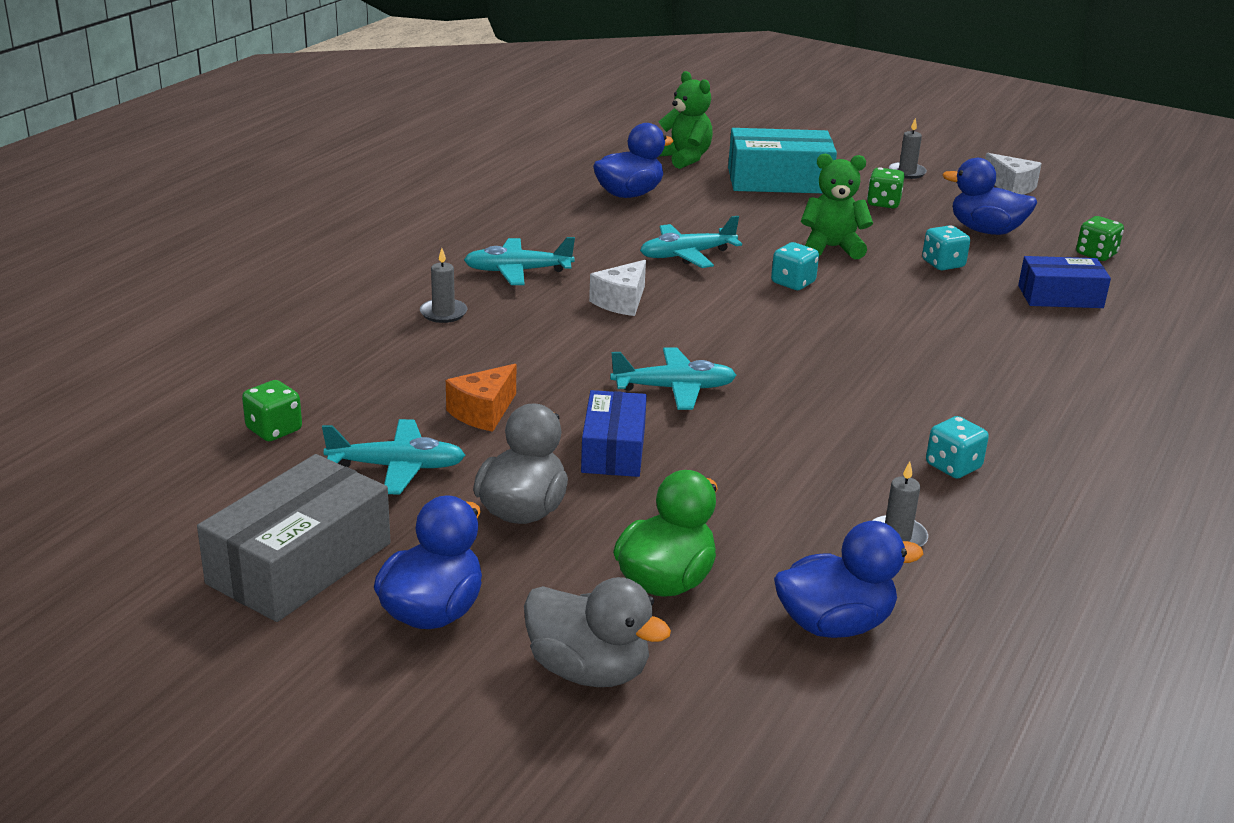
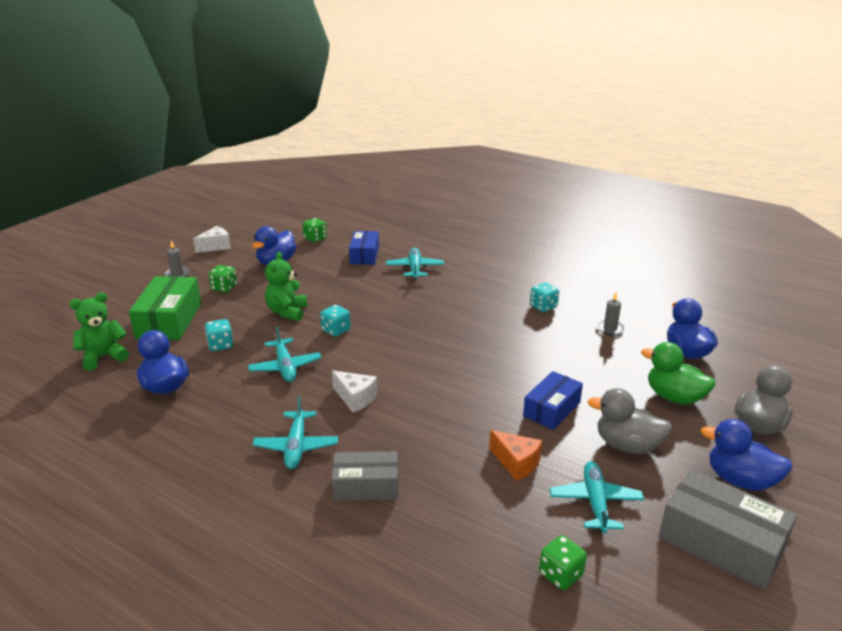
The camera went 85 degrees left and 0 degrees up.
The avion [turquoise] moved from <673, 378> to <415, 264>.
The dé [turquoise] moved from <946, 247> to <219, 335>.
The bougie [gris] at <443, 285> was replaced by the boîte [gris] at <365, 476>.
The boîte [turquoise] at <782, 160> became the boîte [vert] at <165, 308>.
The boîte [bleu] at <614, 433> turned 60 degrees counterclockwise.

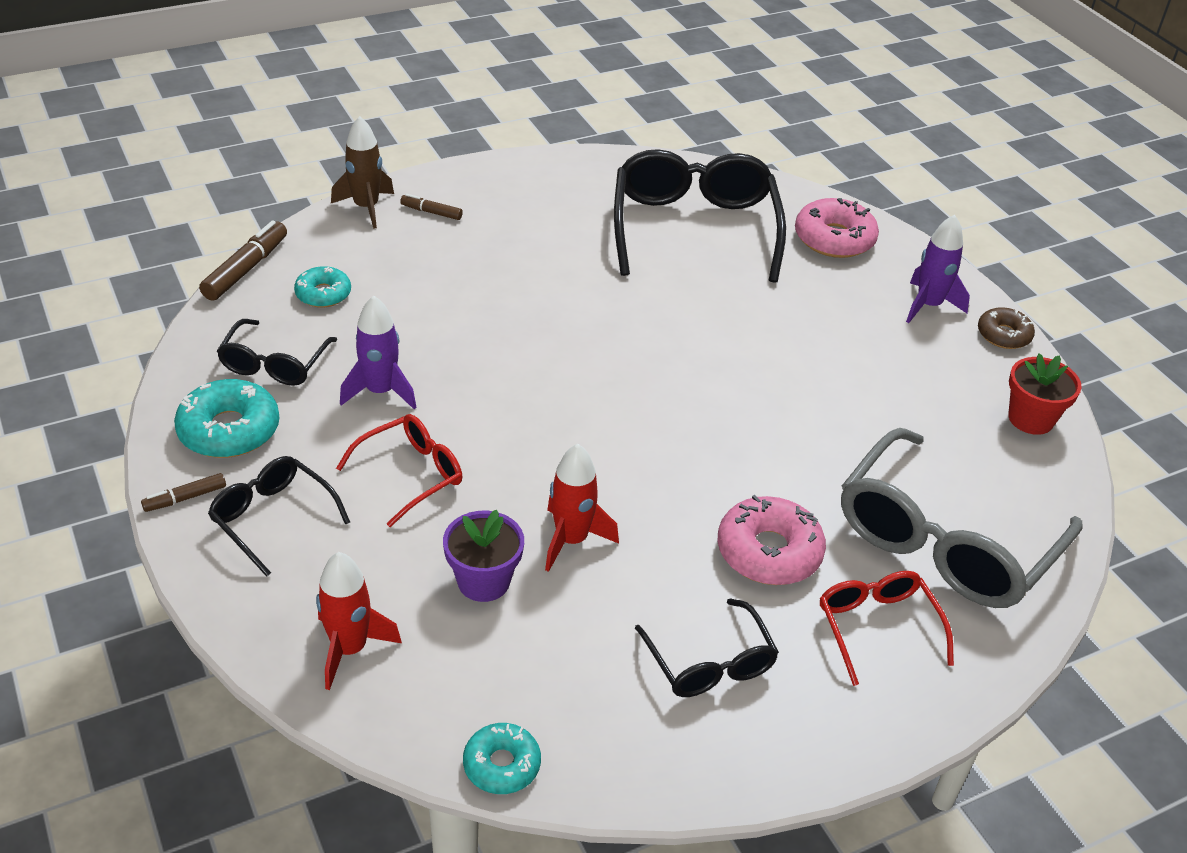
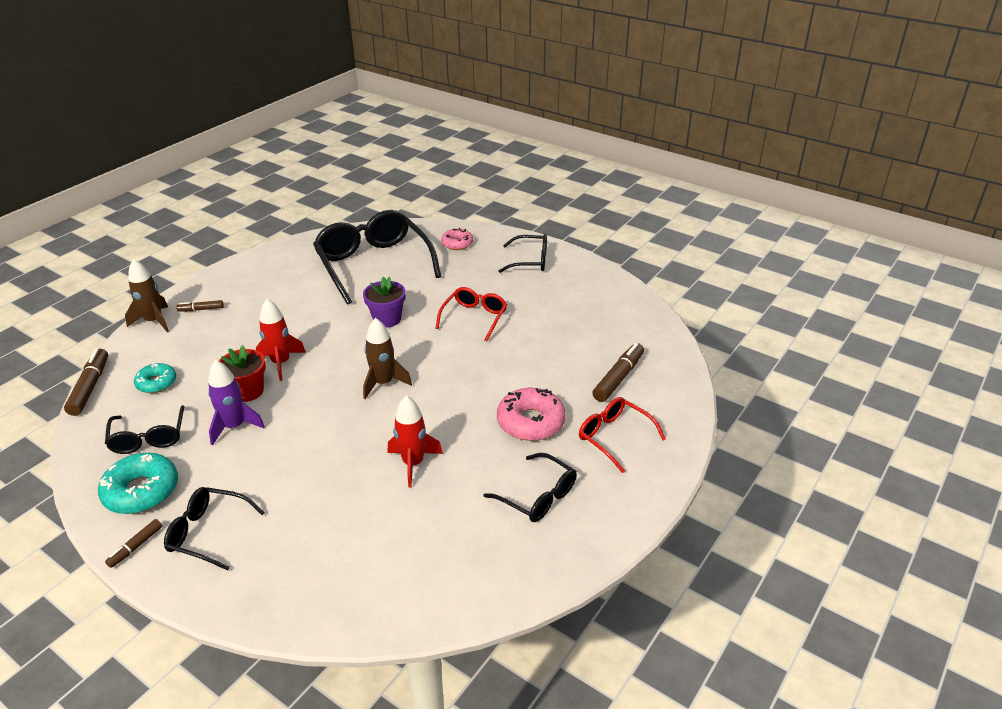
The camera went 25 degrees left and 5 degrees down.
The beignet [turquoise] at <502, 758> disappeared.
The beignet [marron] at <1006, 328> disappeared.
The fusée [marron] at <387, 358> appeared.
The fusée [rouge] moved from <359, 621> to <281, 340>.
The lunettes [rouge] moved from <399, 470> to <471, 314>.
The pot de fleurs [violet] moved from <483, 556> to <384, 302>.
The pot de fleurs [rouge] moved from <1045, 394> to <242, 373>.
The lunettes [gris] at <962, 518> was replaced by the feutre [marron] at <618, 372>.
The fusée [violet] at <938, 269> was replaced by the lunettes [noir] at <523, 253>.
The beignet [rose] at <837, 228> changed to 0.62 times the size.

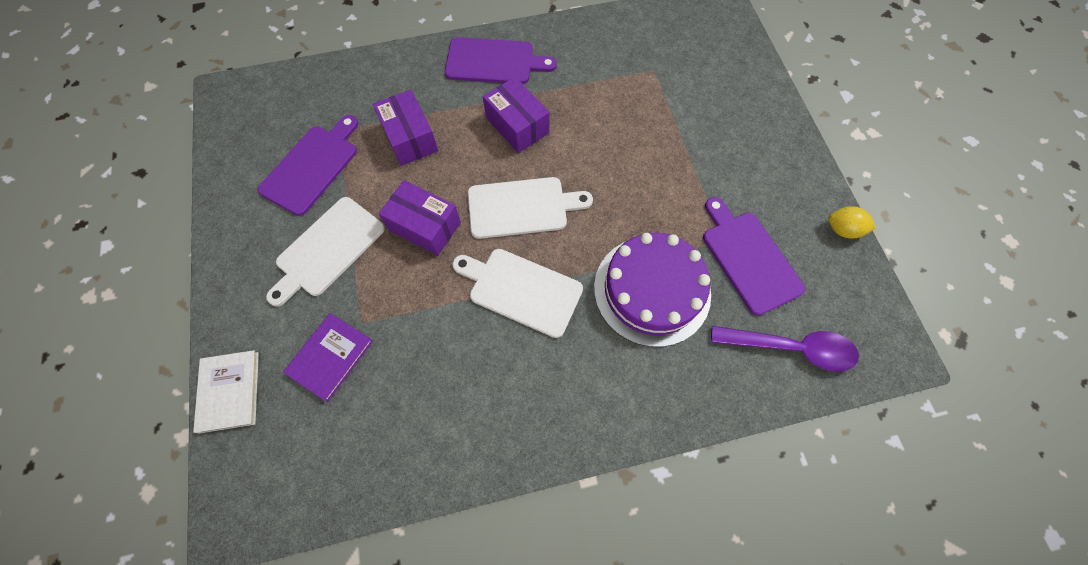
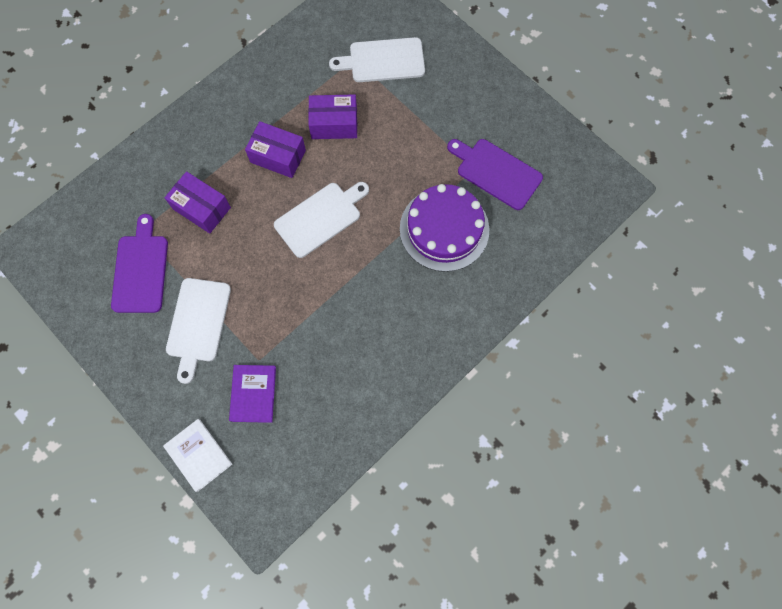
The camera went 30 degrees left and 5 degrees up.
The planche à découper [violet] at <501, 60> disappeared.
The cuillère [violet] at <785, 349> disappeared.
The citron [jaune] at <852, 222> disappeared.
The boîte [violet] moved from <419, 218> to <332, 116>.
The planche à découper [blanc] moved from <517, 293> to <377, 59>.

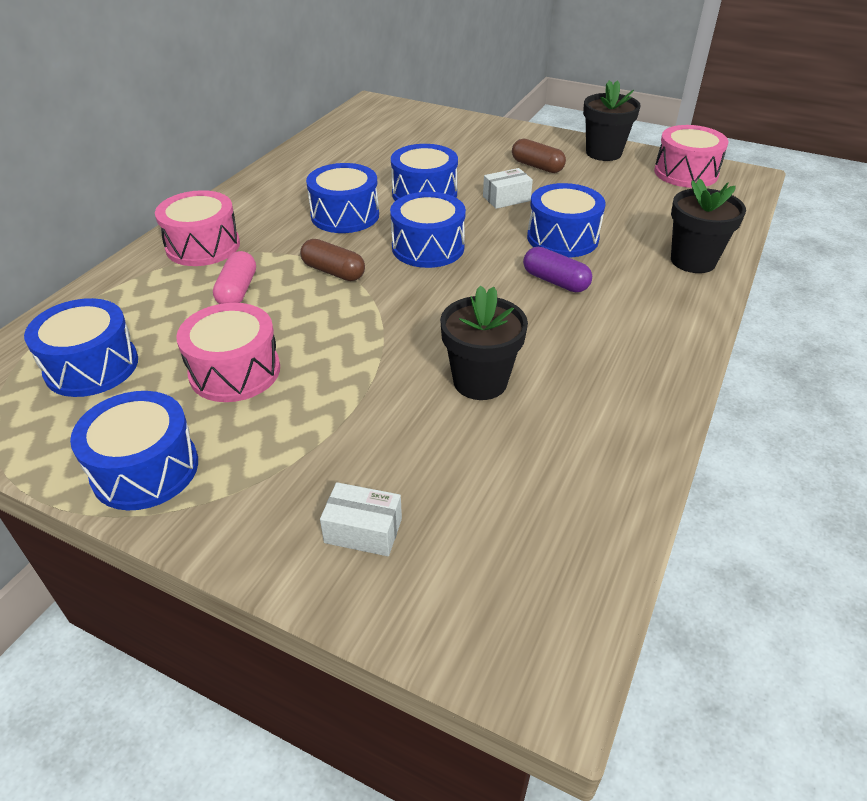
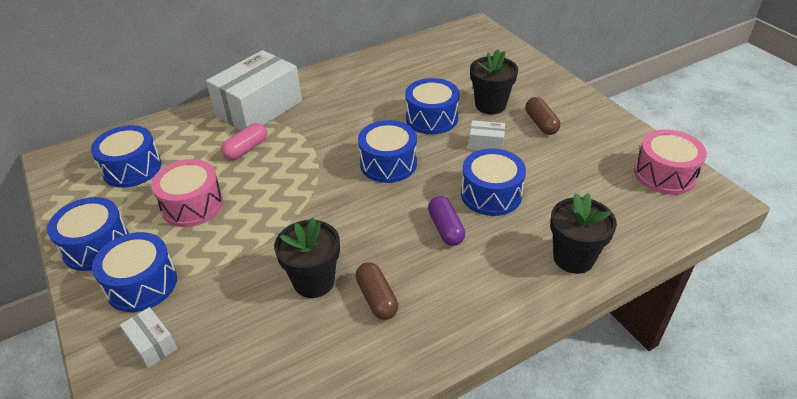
The camera went 35 degrees right and 0 degrees up.
The gélule [marron] moved from <332, 260> to <376, 291>.
The tambour [bleu] moved from <342, 198> to <134, 272>.
The pot de fleurs [noir] moved from <612, 120> to <494, 81>.
The tambour [rose] at <197, 228> was replaced by the boîte [blanc] at <254, 90>.

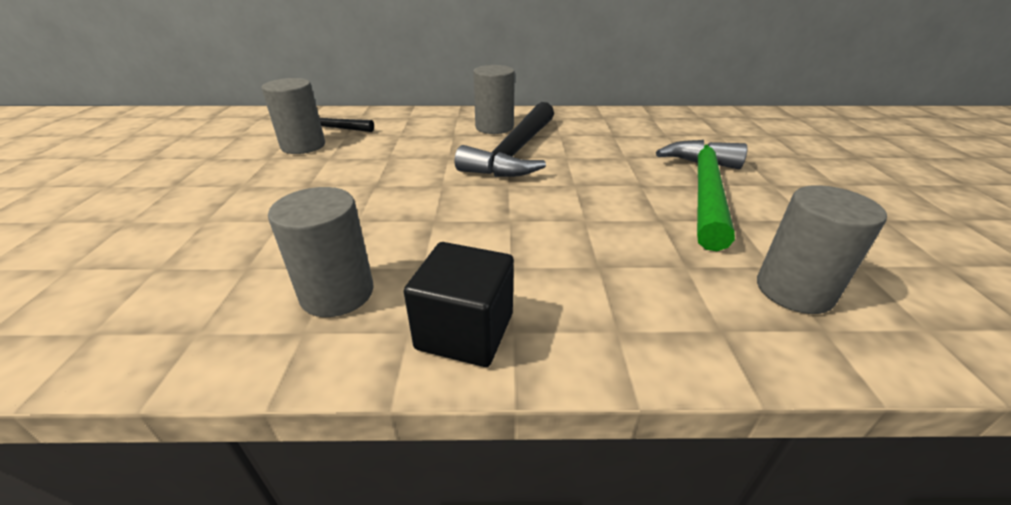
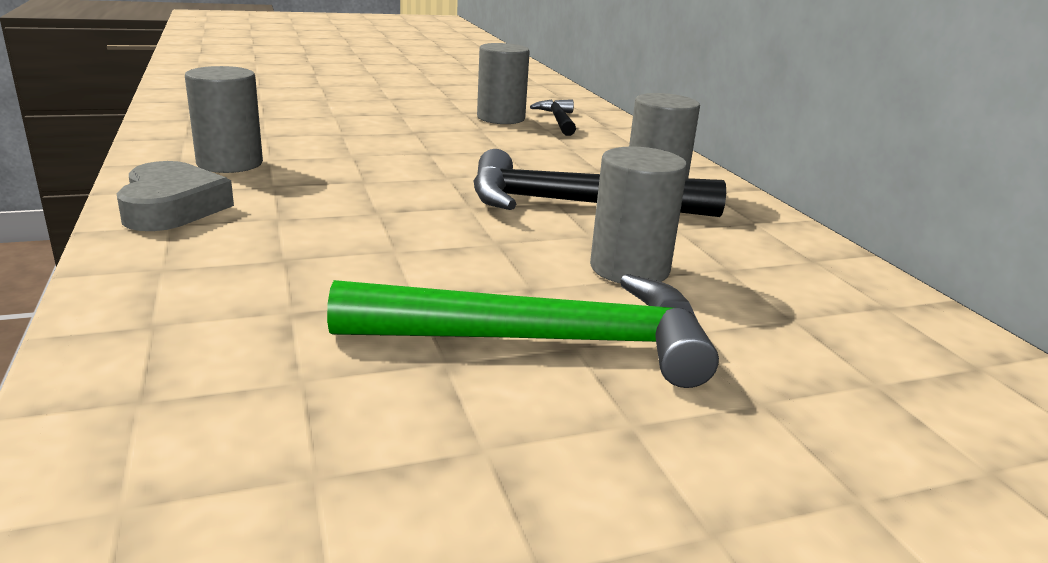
The camera went 70 degrees right and 10 degrees down.
The cylindre [gris] moved from <822, 249> to <639, 214>.
The cube [noir] at <459, 304> was replaced by the cœur [gris] at <175, 196>.

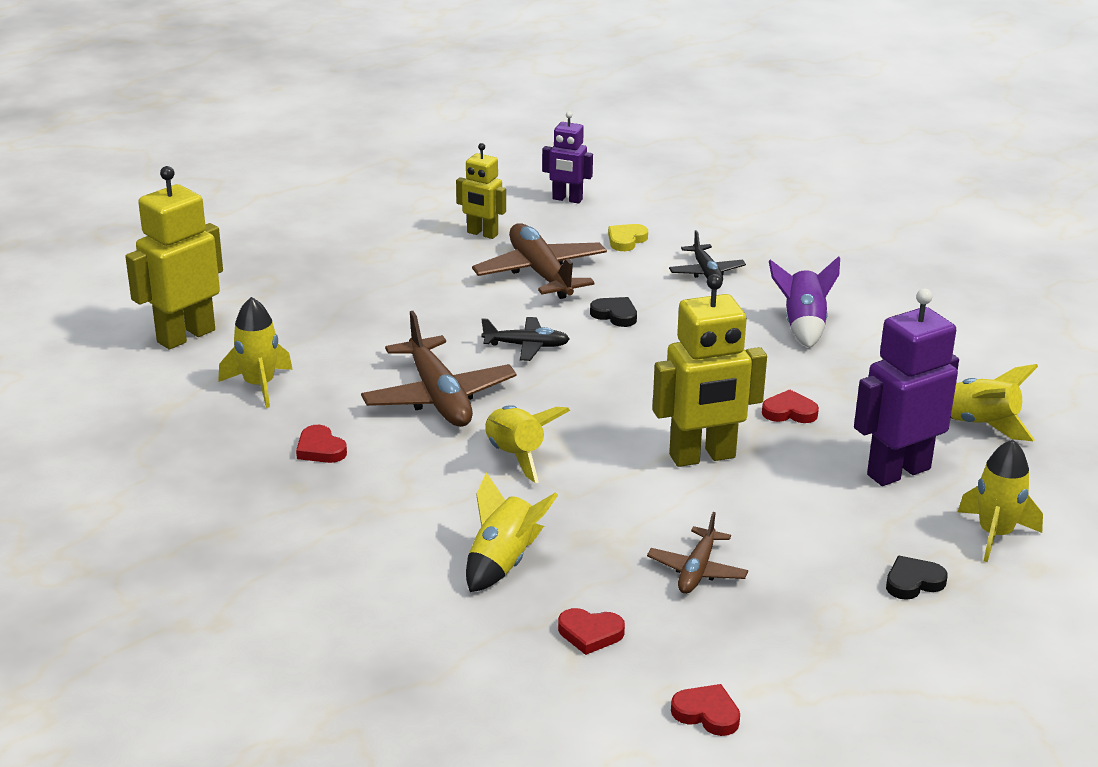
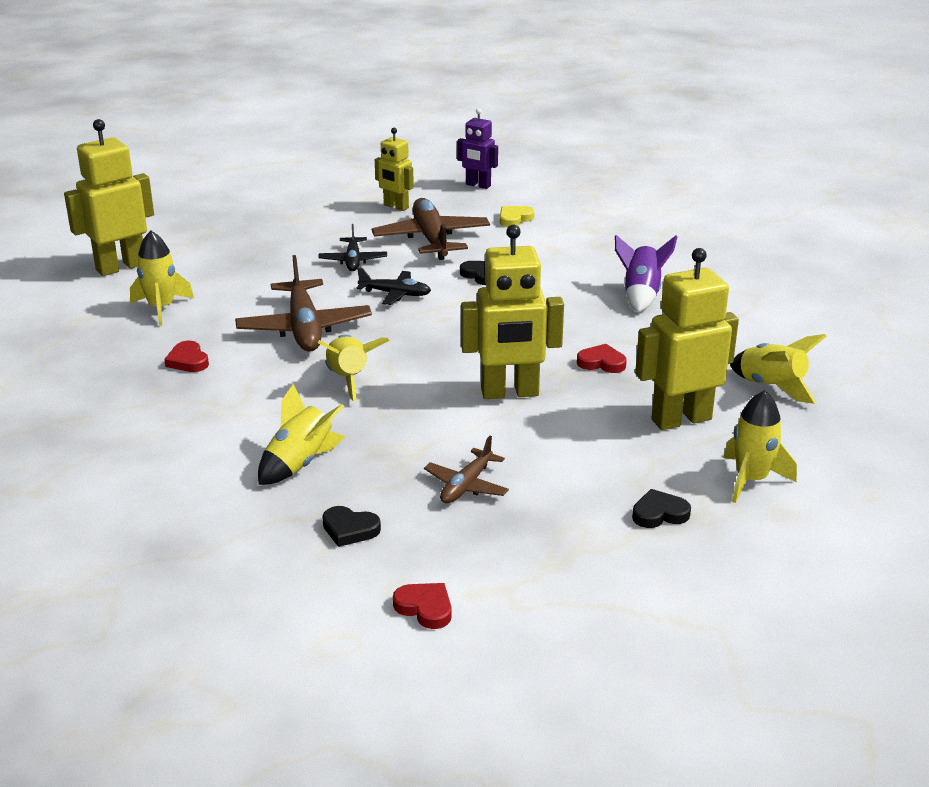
The camera went 10 degrees right and 0 degrees up.
The avion [noir] moved from <707, 255> to <352, 247>.
The cœur [rouge] at <591, 631> became the cœur [noir] at <351, 526>.
The robot [violet] at <906, 387> became the robot [jaune] at <687, 339>.

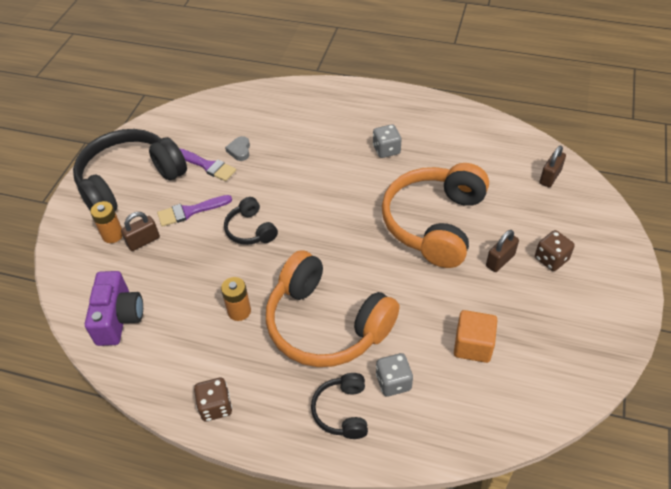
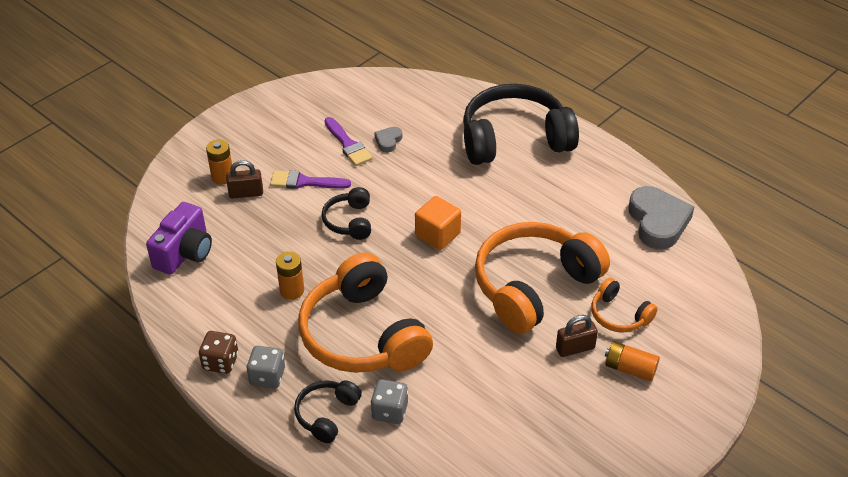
The camera went 25 degrees right and 5 degrees down.
The cadenas [marron] at <553, 166> disappeared.
The casque audio [orange] at <624, 305> appeared.
The cœur [gris] at <661, 217> appeared.
The casque audio [noir] moved from <130, 170> to <521, 124>.
The dé [gris] moved from <387, 141> to <265, 367>.
The cube [orange] moved from <475, 336> to <438, 223>.
The dé [marron] at <555, 250> was replaced by the pile [orange] at <632, 361>.

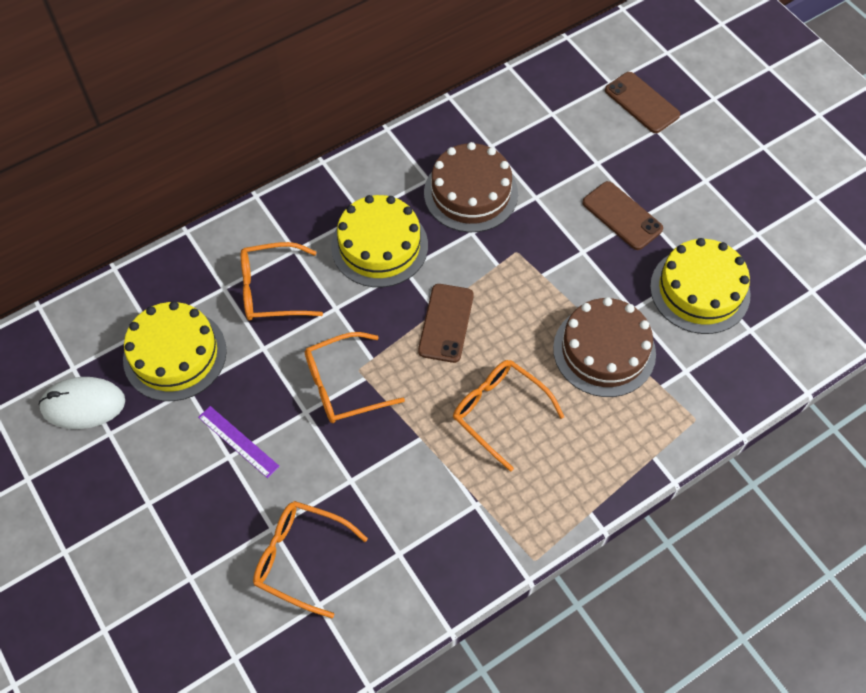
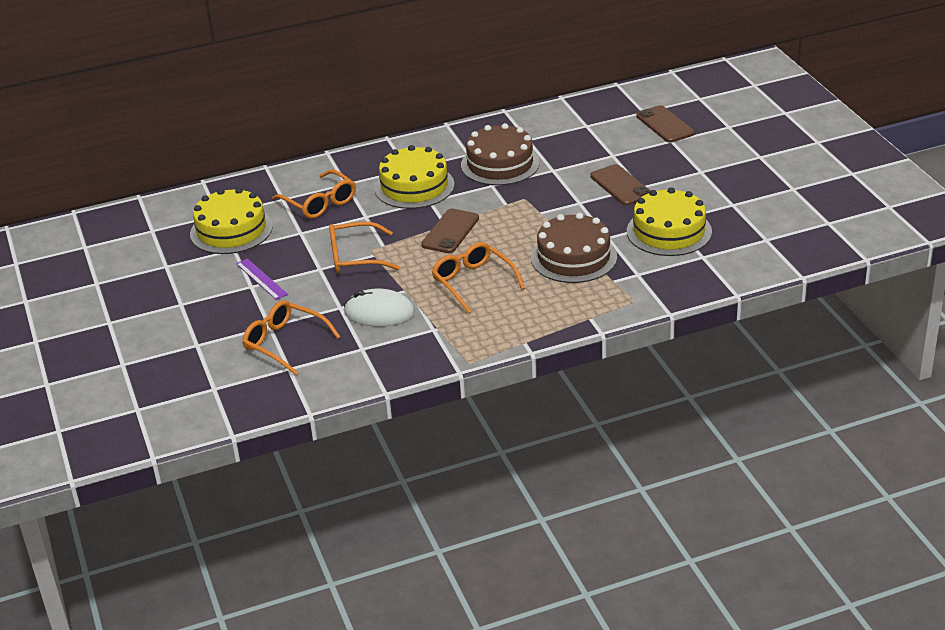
The camera went 15 degrees right and 25 degrees down.
The souris [blanc] moved from <82, 403> to <379, 307>.
The lunettes [orange] at <282, 281> turned 135 degrees counterclockwise.

